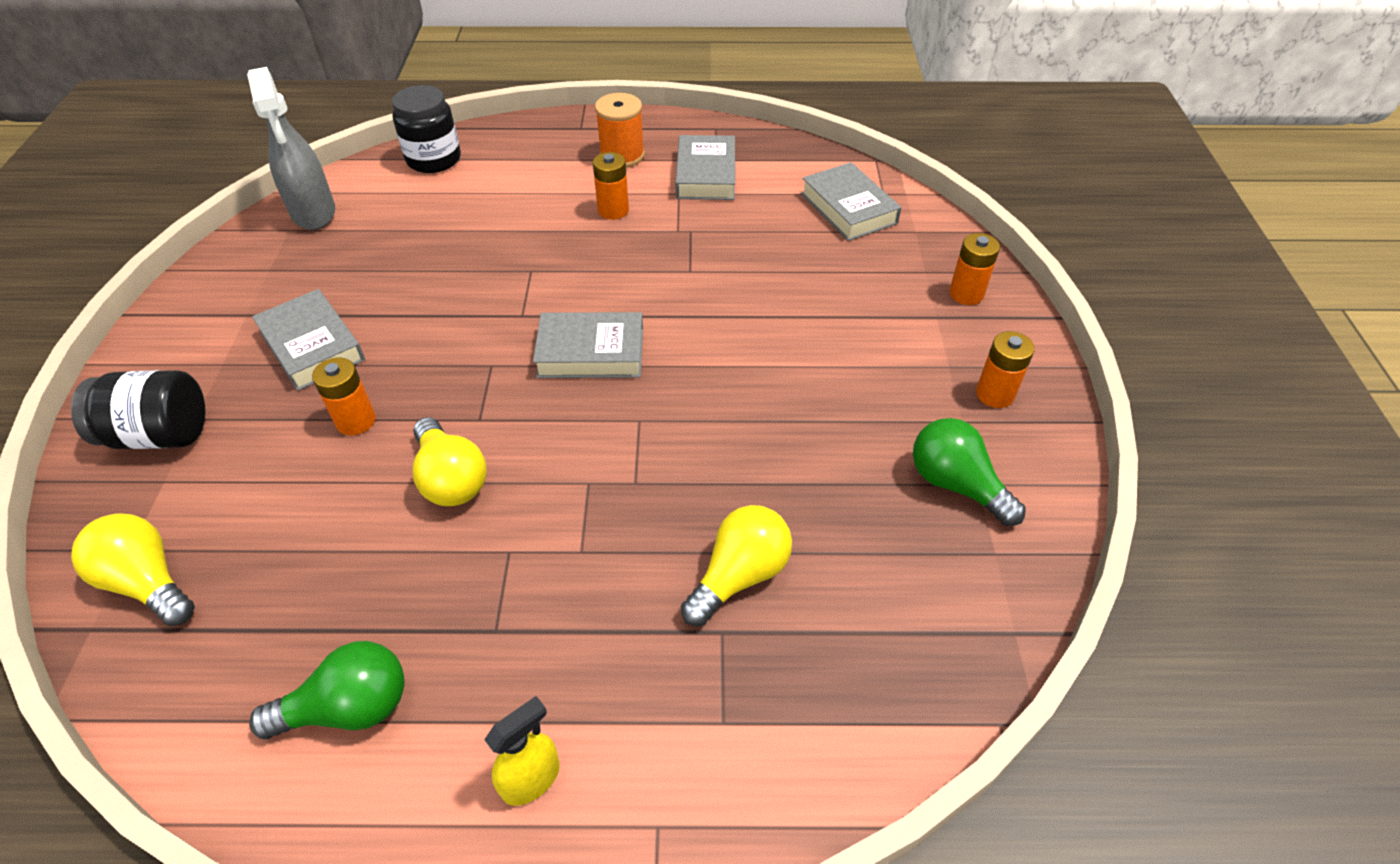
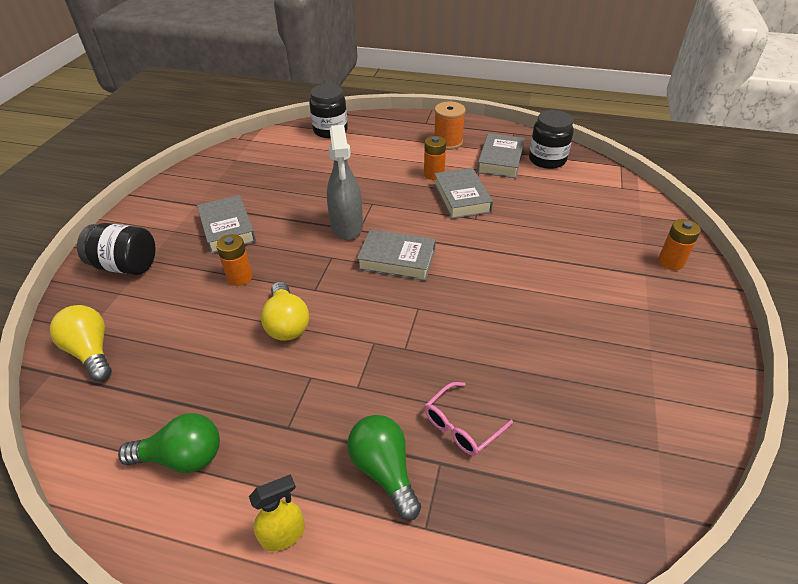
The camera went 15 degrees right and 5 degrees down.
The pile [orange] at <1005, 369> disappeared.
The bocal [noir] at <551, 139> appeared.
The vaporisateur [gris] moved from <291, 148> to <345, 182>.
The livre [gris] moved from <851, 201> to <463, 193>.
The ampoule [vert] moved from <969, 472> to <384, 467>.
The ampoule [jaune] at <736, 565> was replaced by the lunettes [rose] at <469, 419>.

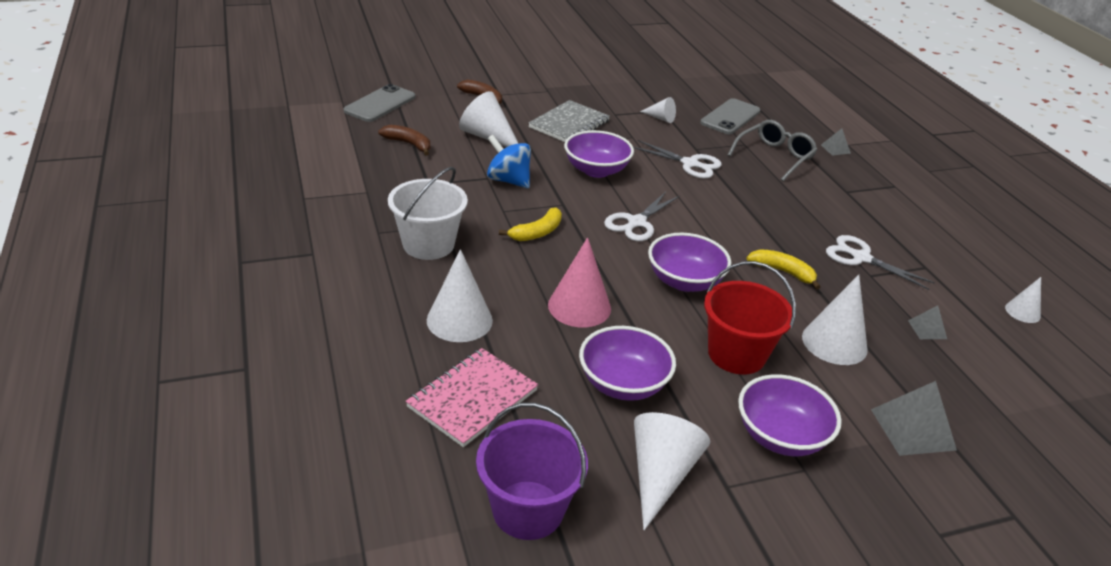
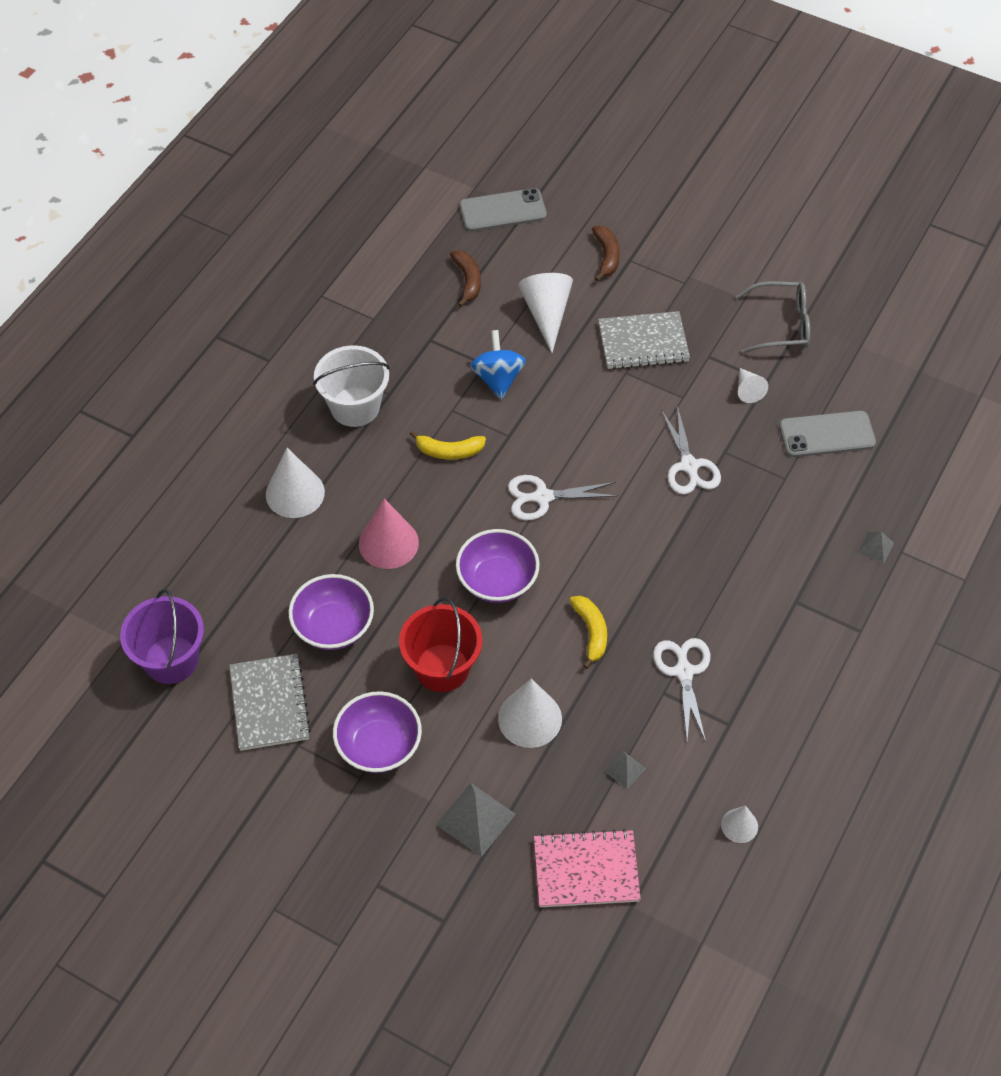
The camera went 50 degrees right and 20 degrees up.
The bol [violet] at <599, 154> disappeared.
The carnet [rose] moved from <472, 397> to <587, 868>.
The lunettes [gris] moved from <772, 150> to <773, 317>.
The cône [blanc] at <672, 471> was replaced by the carnet [gris] at <270, 702>.

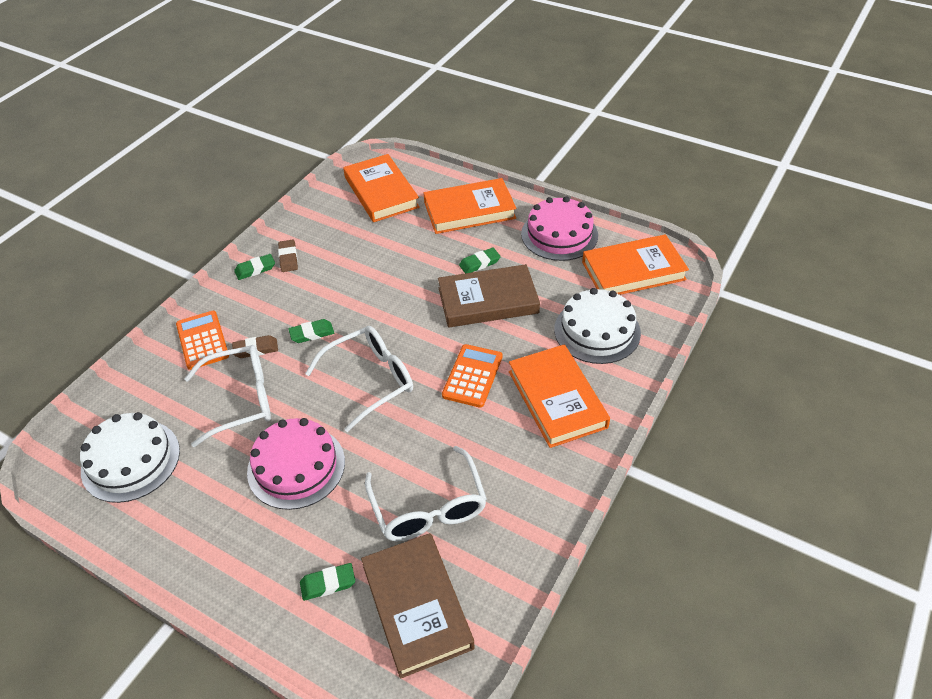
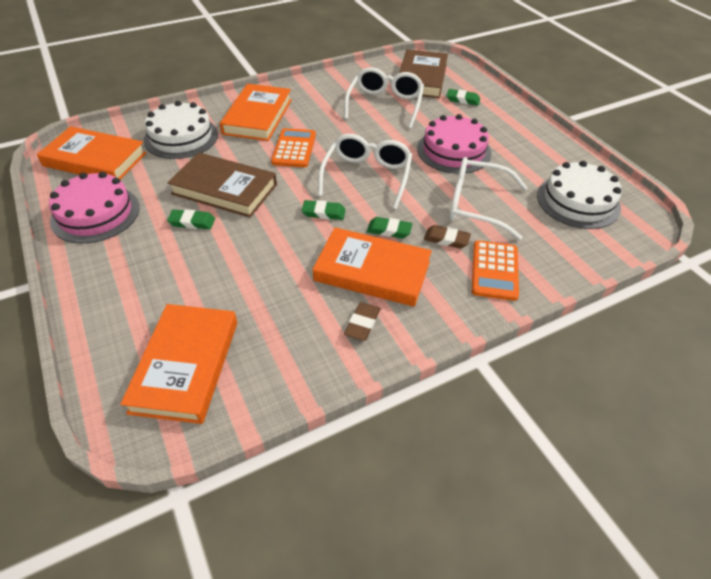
The camera went 150 degrees left and 0 degrees up.
The gomme [vert] moved from <254, 267> to <324, 210>.
The livre [orange] moved from <470, 206> to <372, 267>.
The lunettes [blanc] at <359, 379> turned 105 degrees clockwise.
The calculatrice [orange] at <472, 376> turned 135 degrees clockwise.

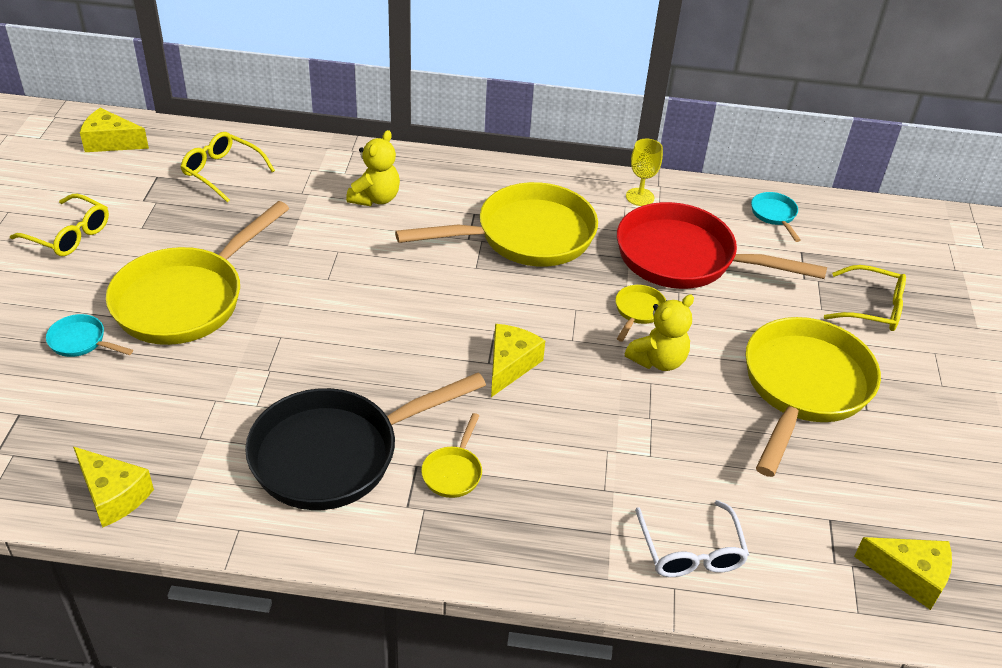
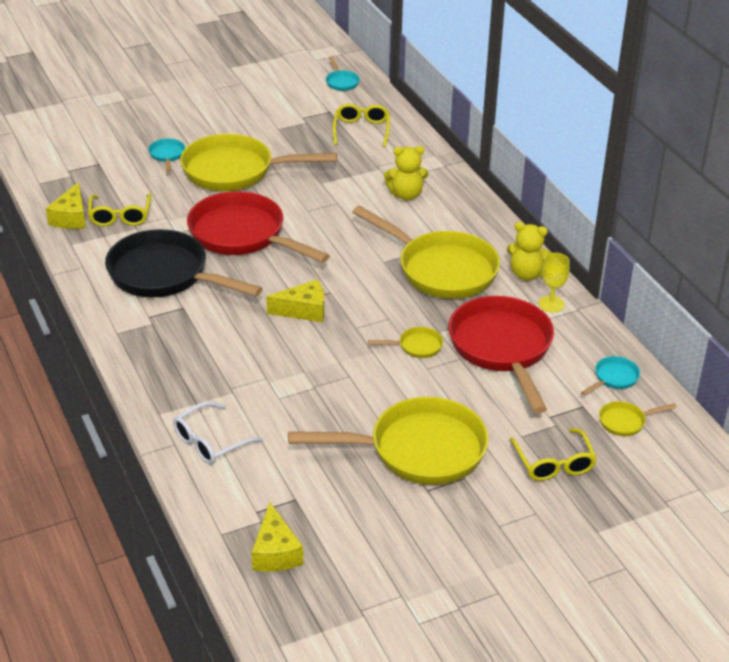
The camera went 60 degrees right and 5 degrees down.
The poêle [rouge] at <258, 227> appeared.
The lunettes [jaune] moved from <59, 225> to <119, 210>.
The poêle [jaune] moved from <451, 455> to <638, 418>.
The ours en peluche [jaune] moved from <659, 333> to <529, 251>.
The fromage [jaune] at <114, 130> was replaced by the poêle [turquoise] at <343, 73>.

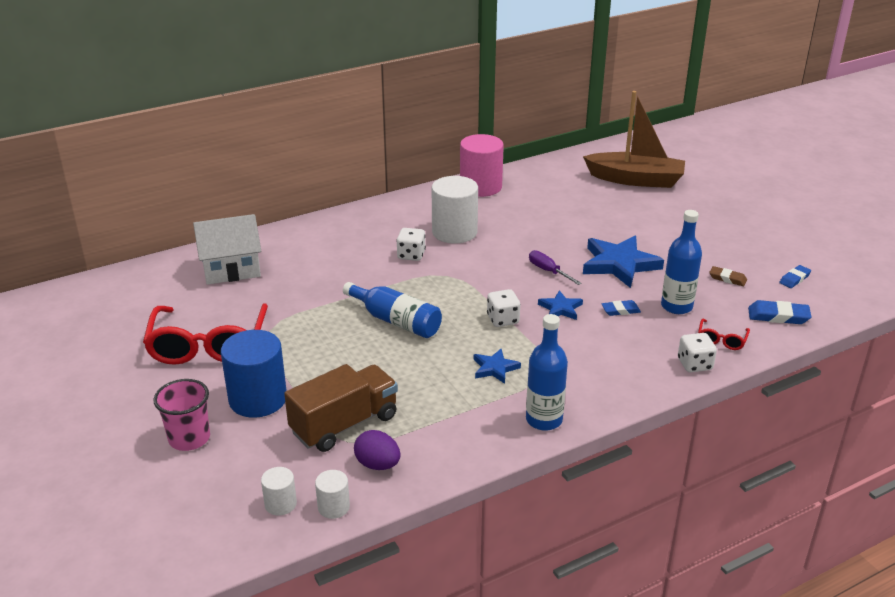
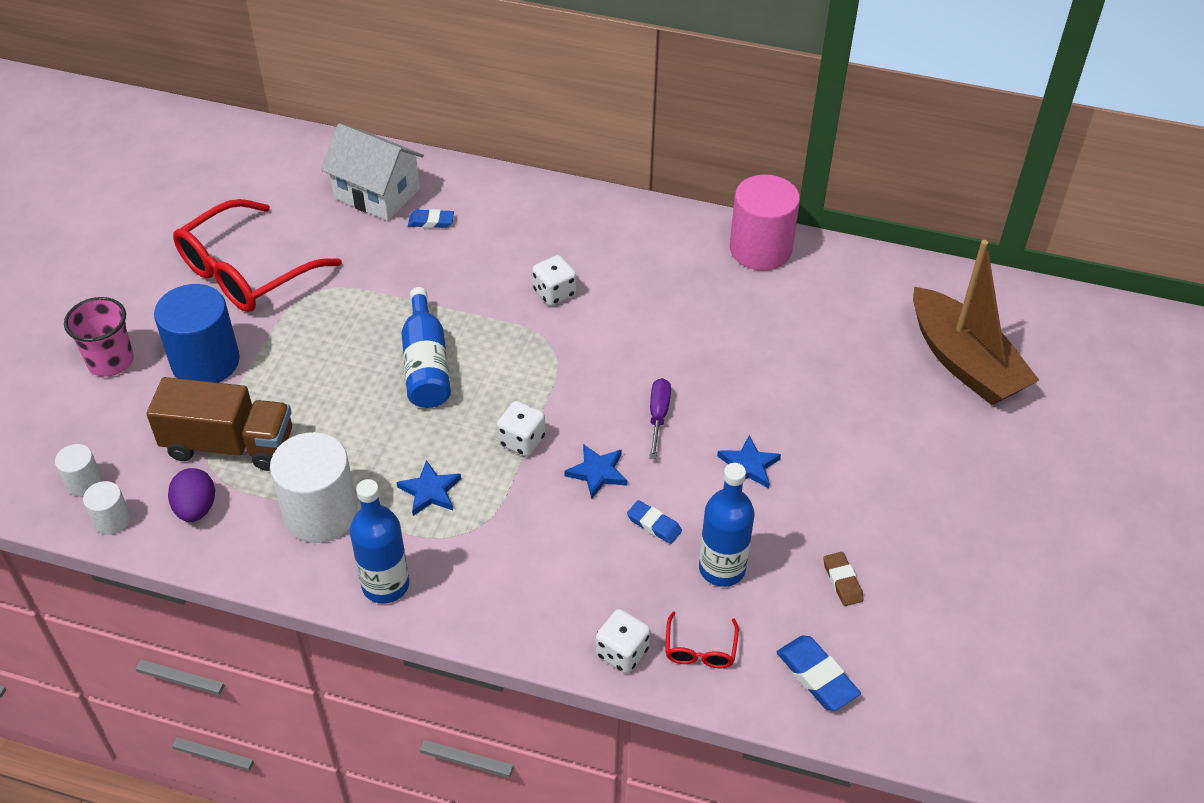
The camera went 45 degrees right and 15 degrees up.
The cylindre [blanc] moved from <455, 210> to <314, 487>.
The gomme [bleu] moved from <795, 276> to <431, 218>.
The lunettes [rouge] at <724, 334> turned 60 degrees counterclockwise.
The étoile [bleu] at <623, 262> changed to 0.52 times the size.

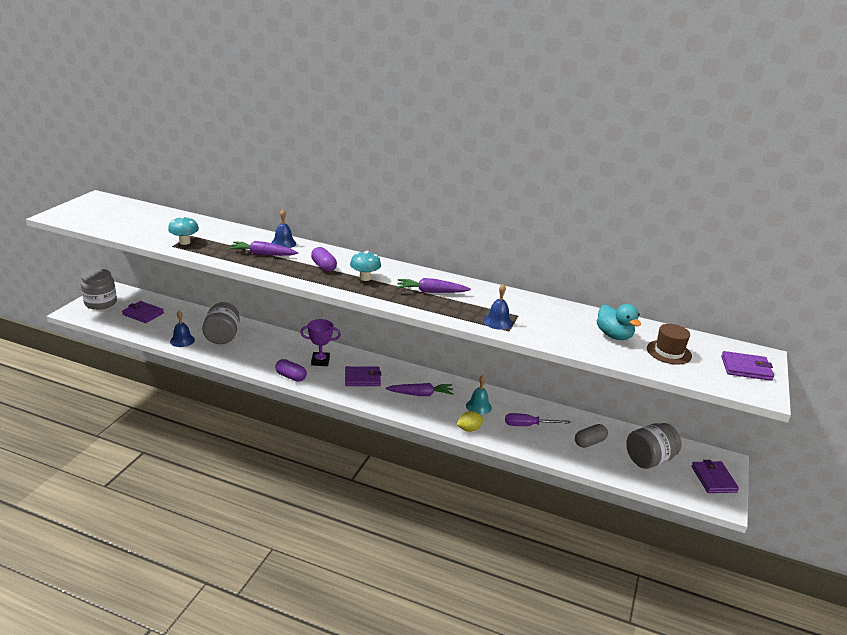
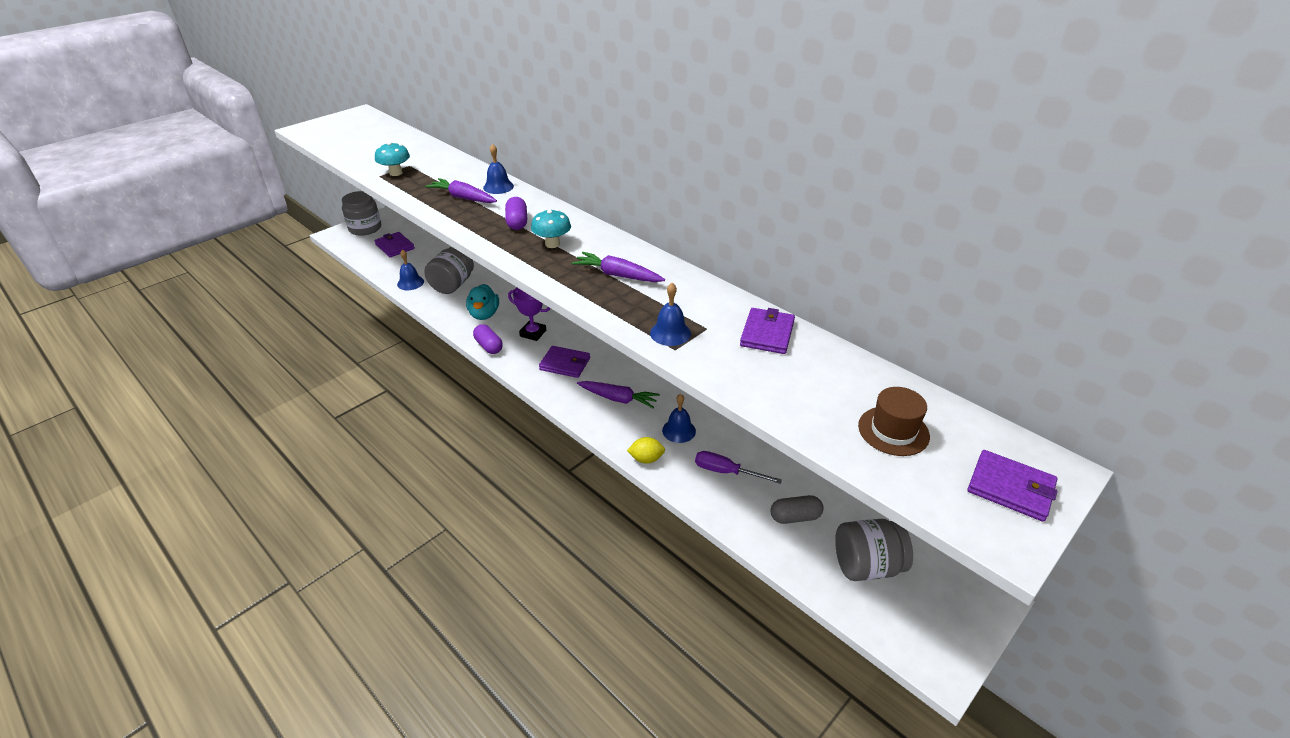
The camera went 25 degrees right and 10 degrees up.
The canard [turquoise] moved from <619, 322> to <482, 302>.
The portefeuille [violet] moved from <715, 476> to <767, 331>.
The cloche [turquoise] at <479, 395> became the cloche [bleu] at <679, 418>.

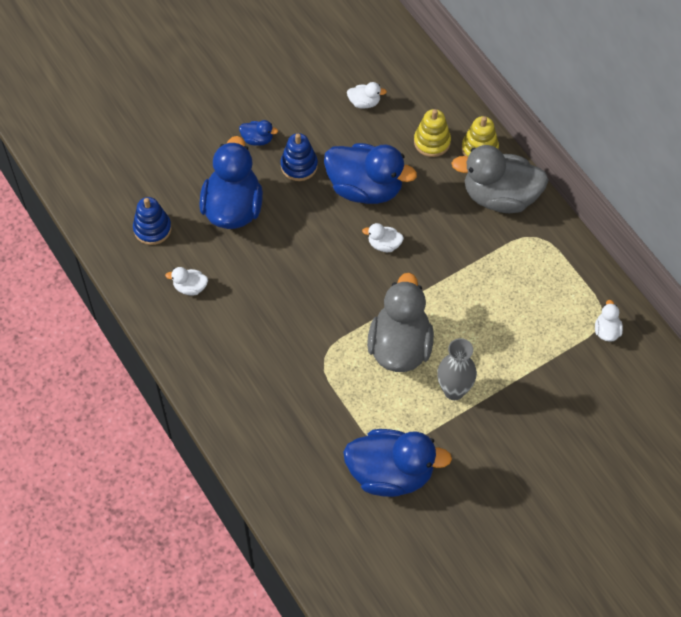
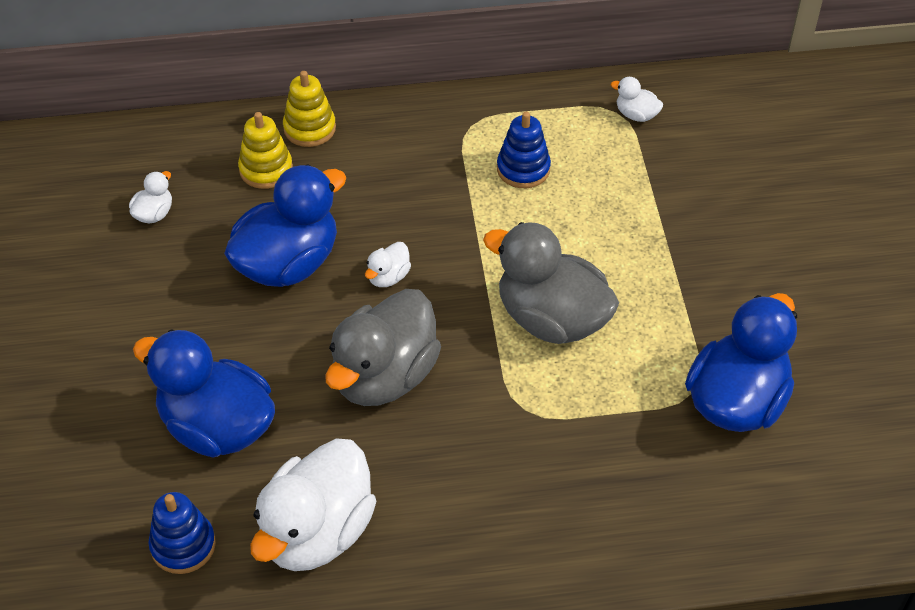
The camera went 65 degrees left and 10 degrees down.
The canard [bleu] at <258, 133> disappeared.
The vase [gris] at <457, 369> disappeared.
The jouet à empiler [bleu] moved from <299, 157> to <524, 150>.
The canard [gris] moved from <500, 179> to <383, 347>.
The canard [blanc] at <186, 281> changed to 2.34 times the size.

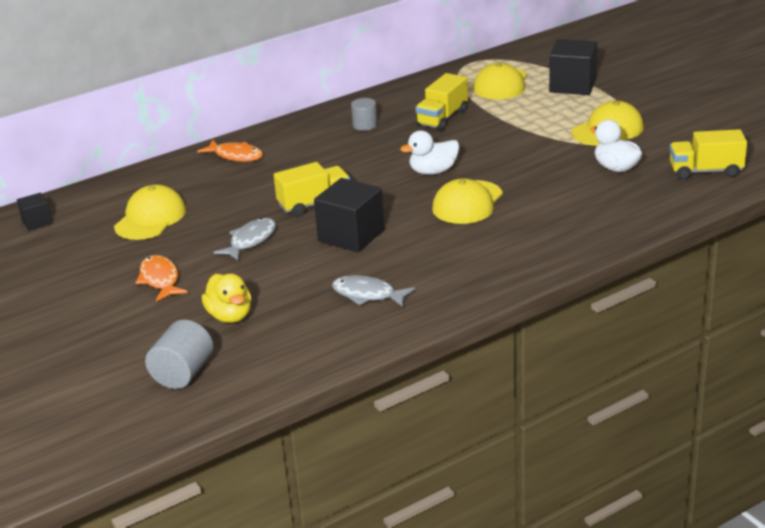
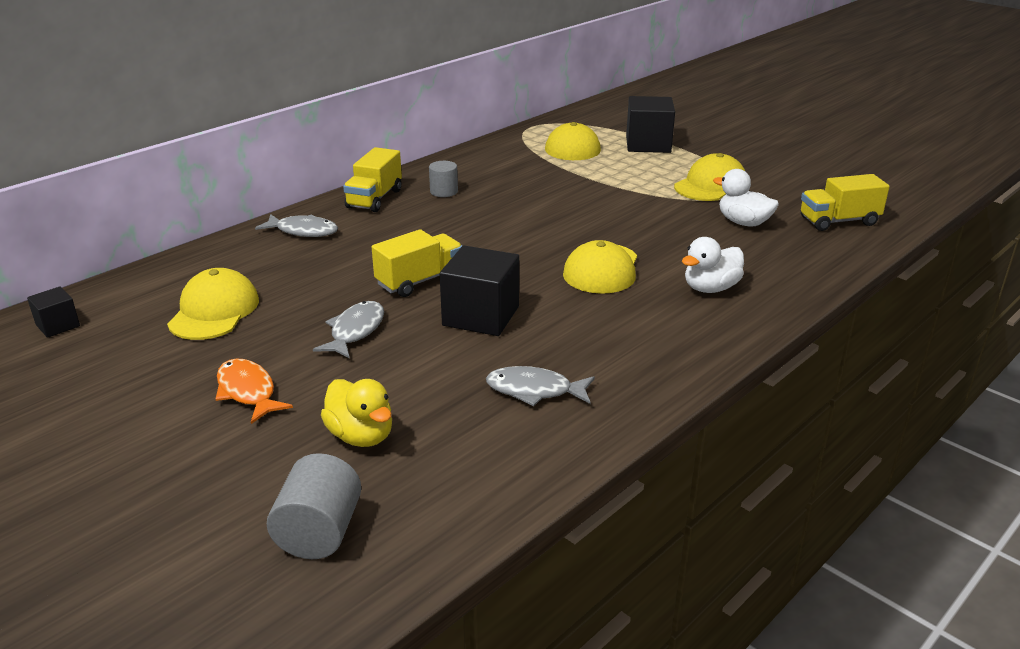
The camera went 15 degrees left and 0 degrees up.
The canard [blanc] moved from <429, 152> to <713, 265>.
The camion [jaune] moved from <441, 102> to <372, 179>.
The poisson [orange] at <230, 151> became the poisson [gris] at <296, 225>.

